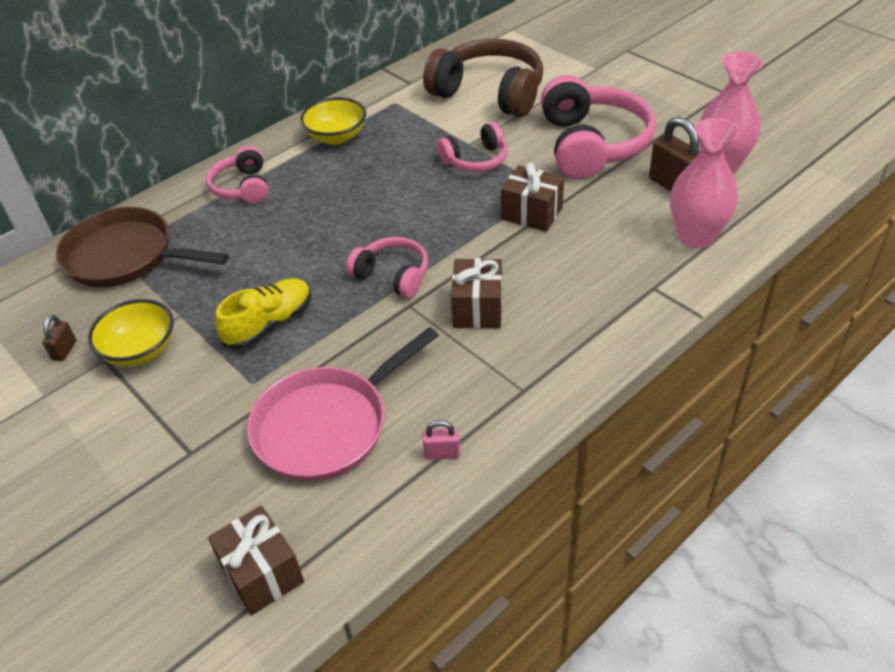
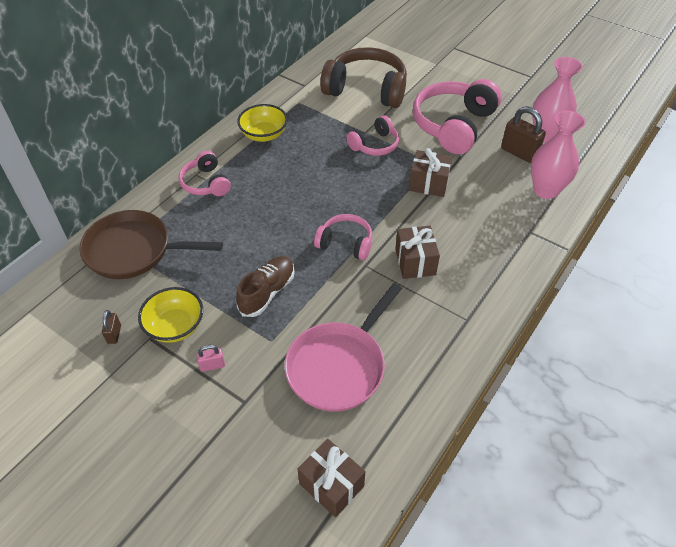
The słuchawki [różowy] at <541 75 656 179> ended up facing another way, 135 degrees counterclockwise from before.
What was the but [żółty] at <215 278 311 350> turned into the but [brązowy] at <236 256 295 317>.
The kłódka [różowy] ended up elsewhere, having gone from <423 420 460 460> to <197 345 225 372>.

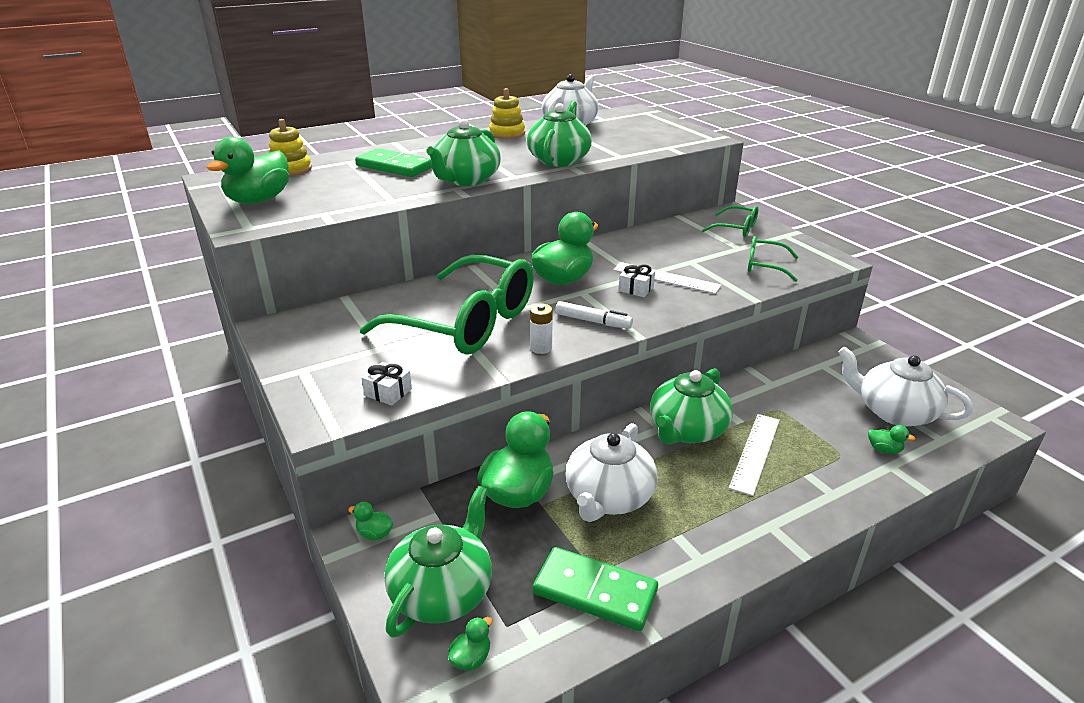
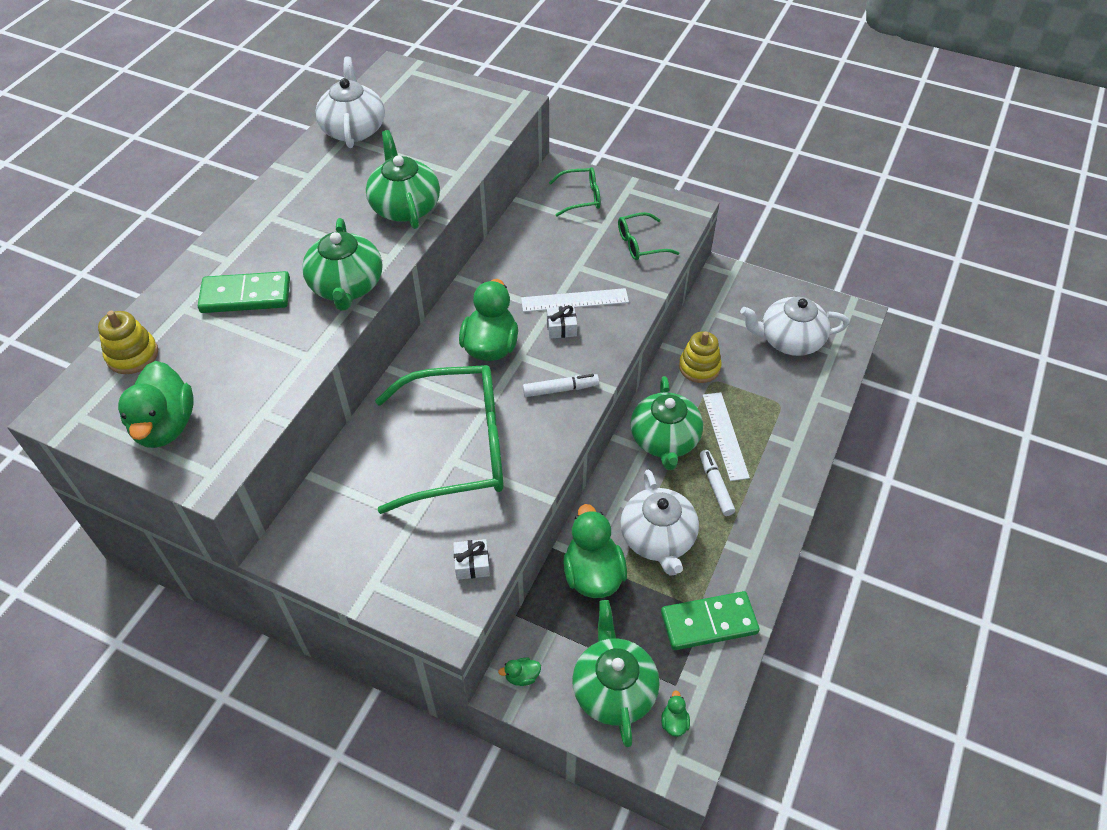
The zabawka nakładanka [żółty] ended up elsewhere, having gone from <489 88 525 139> to <679 331 722 383>.
The second view lost the bateria [biały] at <530 304 553 354>.
The second view lost the kaczka [zielony] at <868 425 916 454>.
The second view gained the flamaster [biały] at <700 450 735 516>.

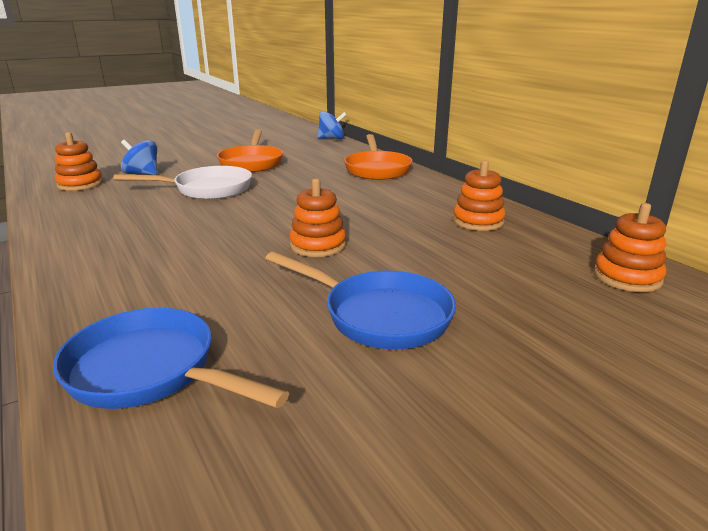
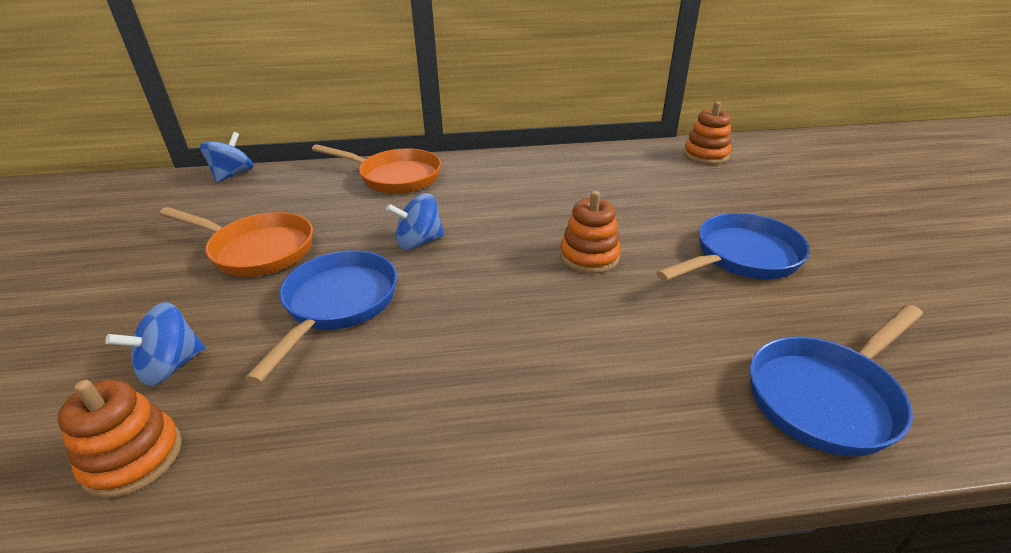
The second view lost the zabawka nakładanka [pomarańczowy] at <453 160 506 231>.
What was the patelnia [biały] at <113 166 252 199> turned into the patelnia [niebieski] at <245 250 397 385>.
The second view gained the bączek [niebieski] at <386 193 444 250>.

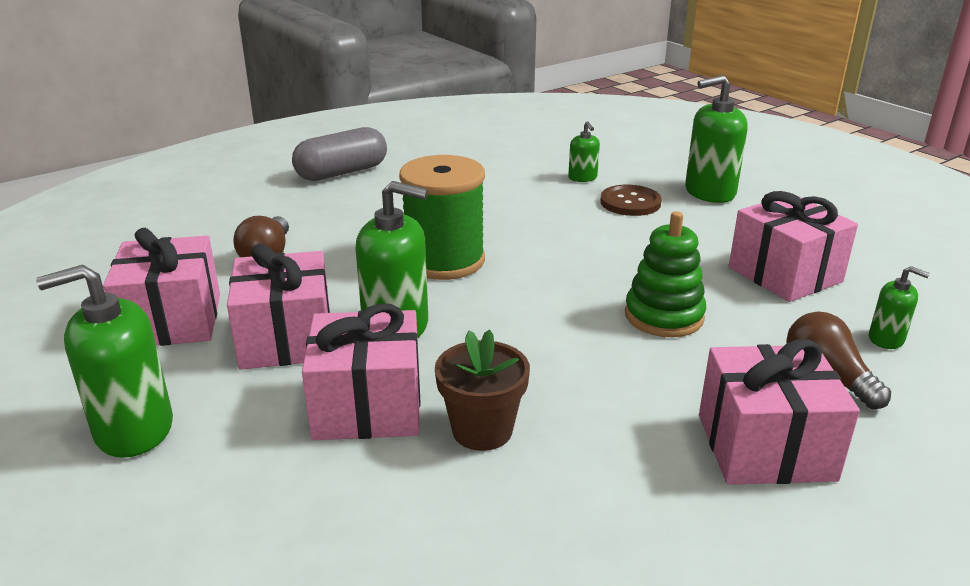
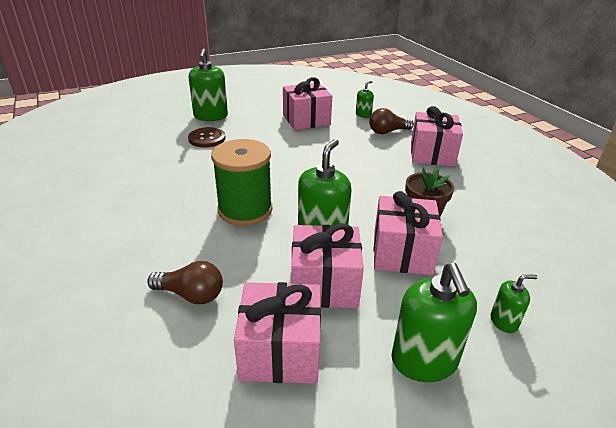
The dozownik mydła [zielony] ended up elsewhere, having gone from <568 121 600 182> to <491 274 538 333>.
The second view lost the kapsułka [szary] at <292 127 387 181>.
The second view lost the zabawka nakładanka [zielony] at <625 211 706 337>.

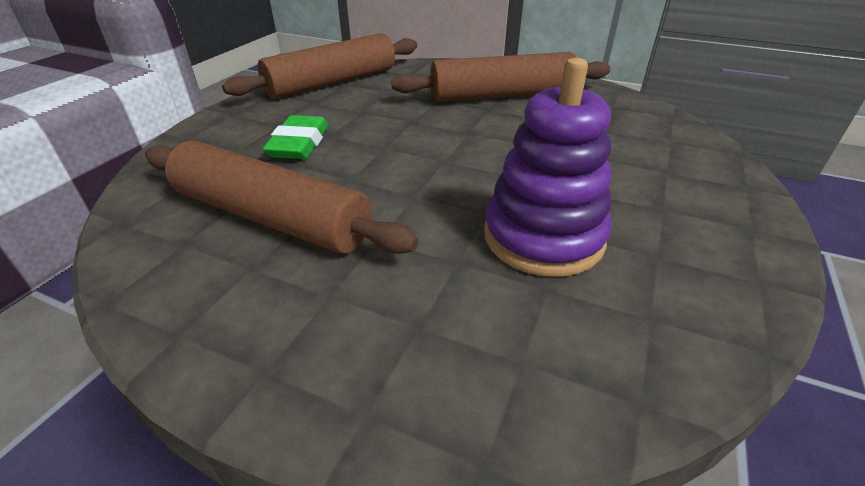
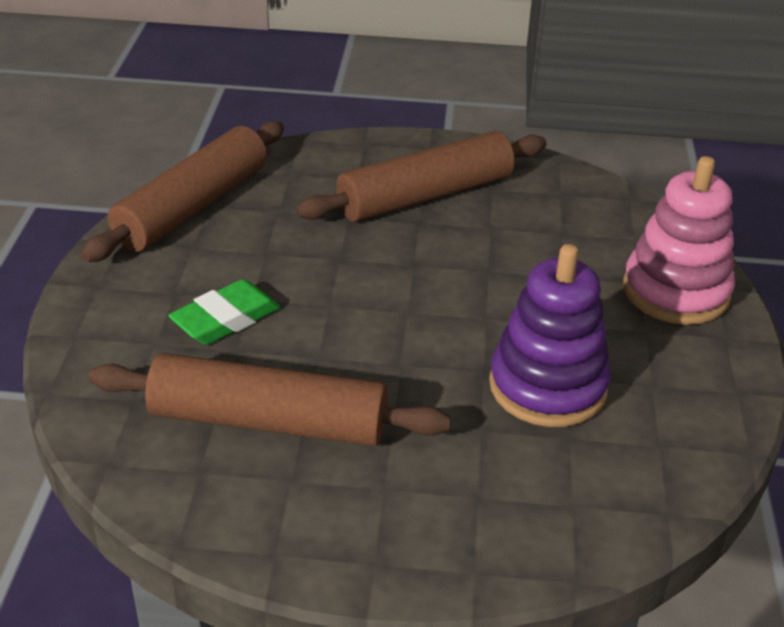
The gumka do mazania [zielony] at <263 115 329 159> ended up facing another way, 60 degrees clockwise from before.
The second view gained the zabawka nakładanka [różowy] at <623 156 735 325>.

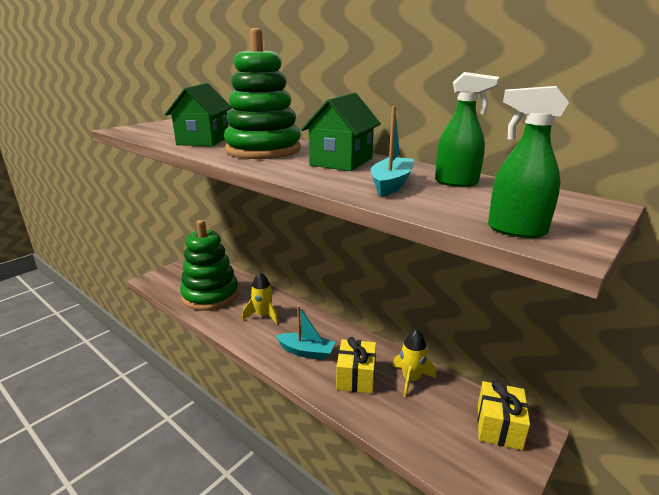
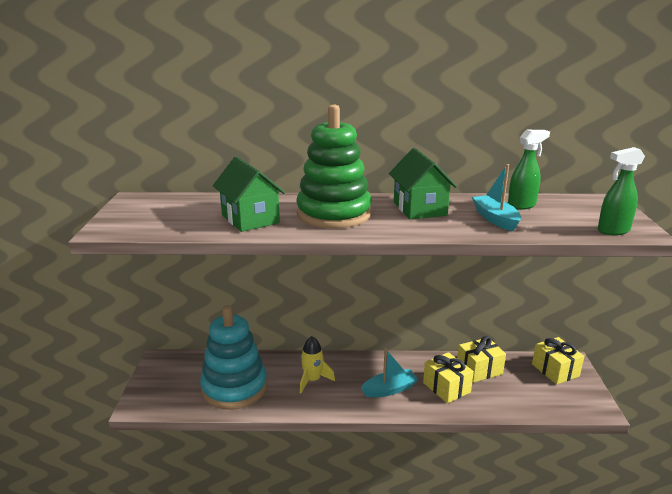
What was the zabawka nakładanka [zielony] at <180 220 239 311> turned into the zabawka nakładanka [turkusowy] at <200 306 267 410>.
Where the rakieta [żółty] stood at <393 329 436 397>, the prezent [żółty] came to stand at <457 336 506 383>.

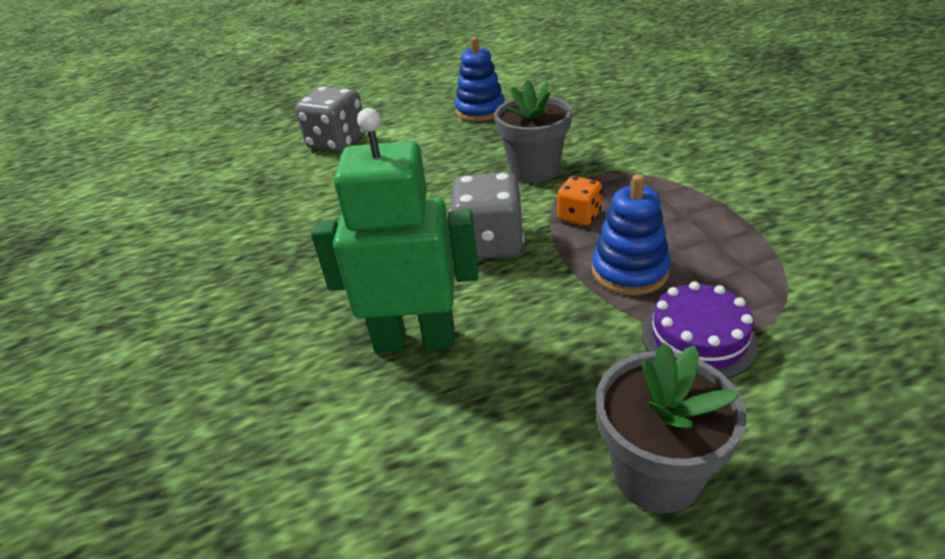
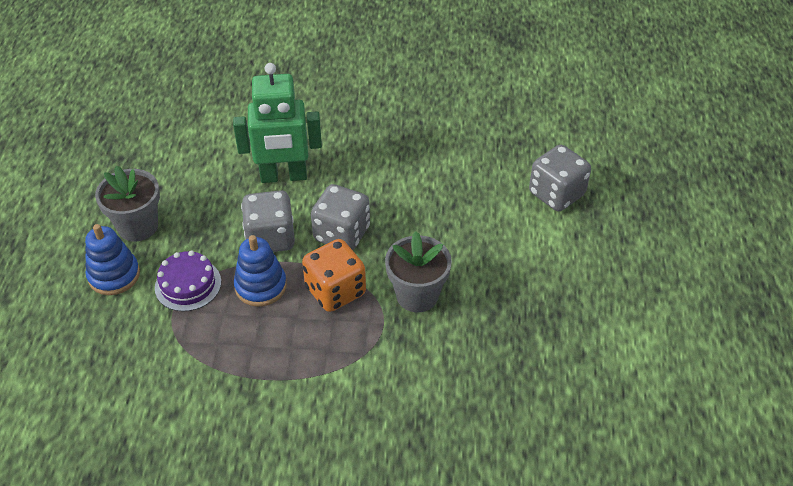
The zabawka nakładanka [niebieski] ended up elsewhere, having gone from <455 37 505 122> to <85 224 140 295>.
The robot [zielony] at <311 108 479 353> ended up facing another way, 60 degrees clockwise from before.
The size of the kostka do gry [pomarańczowy] at <557 176 602 226> changed by a factor of 1.76.
The second view gained the kostka do gry [szary] at <241 190 295 252>.

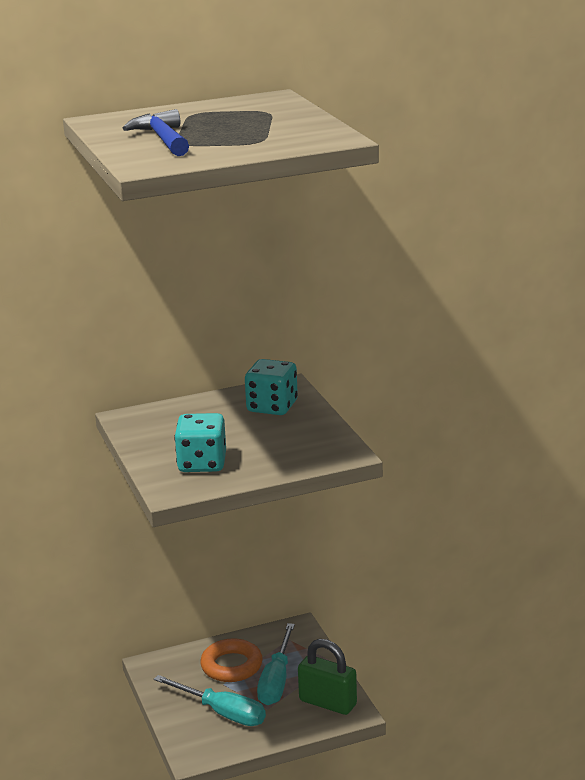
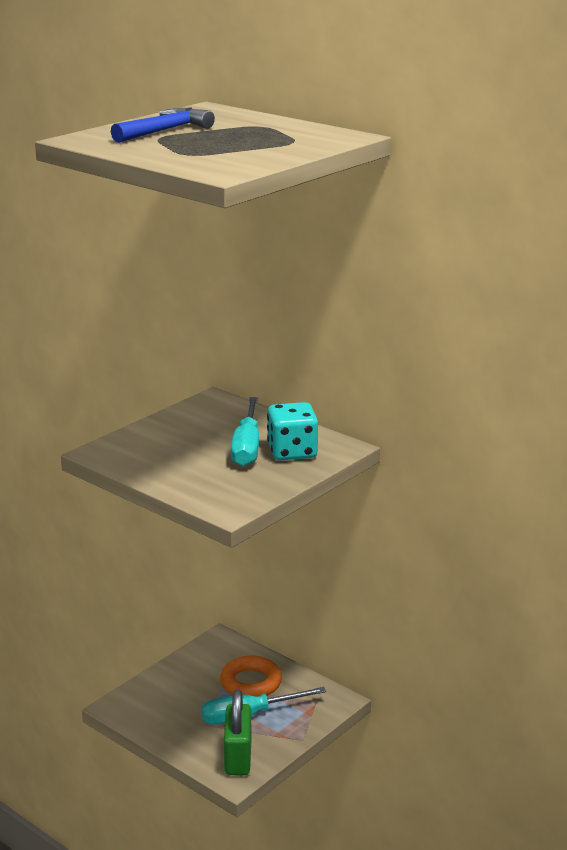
The second view lost the kostka do gry [turkusowy] at <174 413 226 472>.
The śrubokręt [turkusowy] ended up elsewhere, having gone from <154 675 266 726> to <231 397 259 466>.

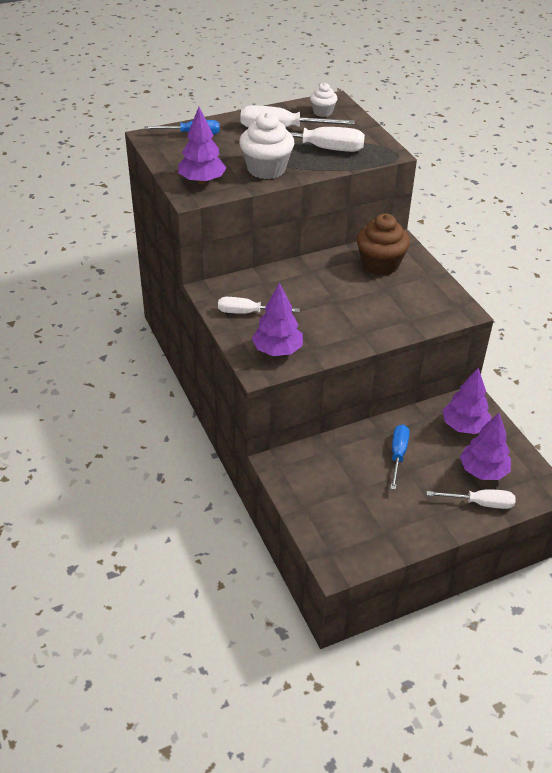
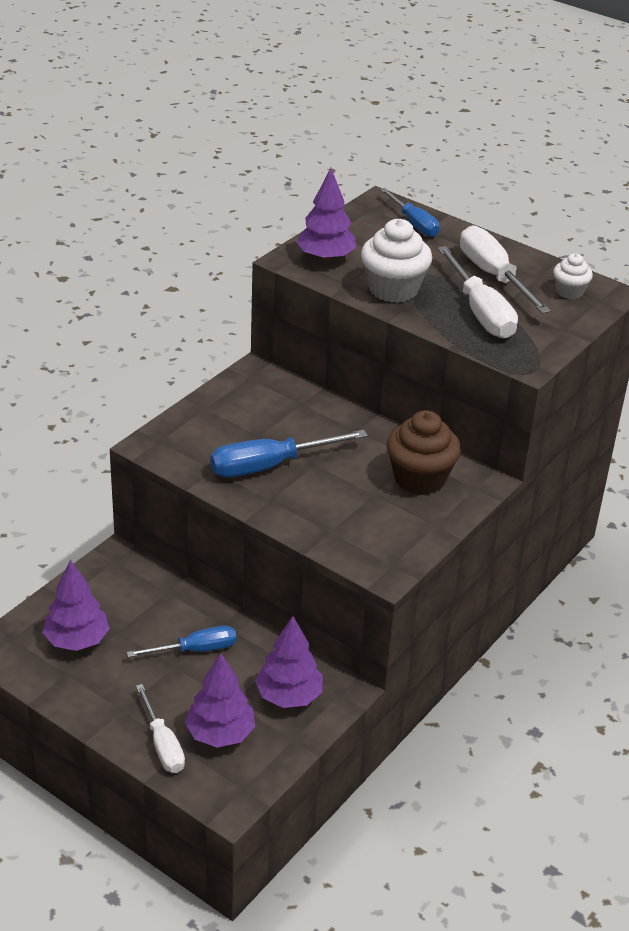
The drzewko [fioletowy] ended up elsewhere, having gone from <252 283 303 356> to <42 560 110 651>.
The second view lost the śrubokręt [biały] at <218 297 300 314>.
The second view gained the śrubokręt [niebieski] at <210 430 368 477>.

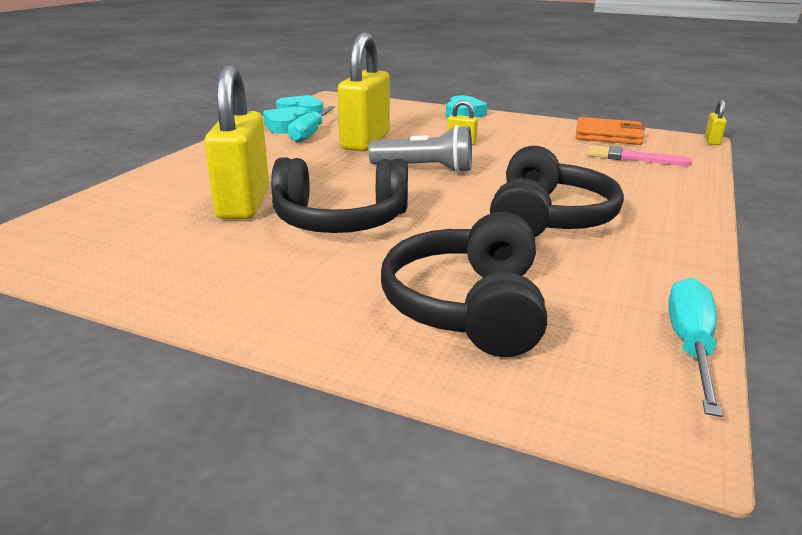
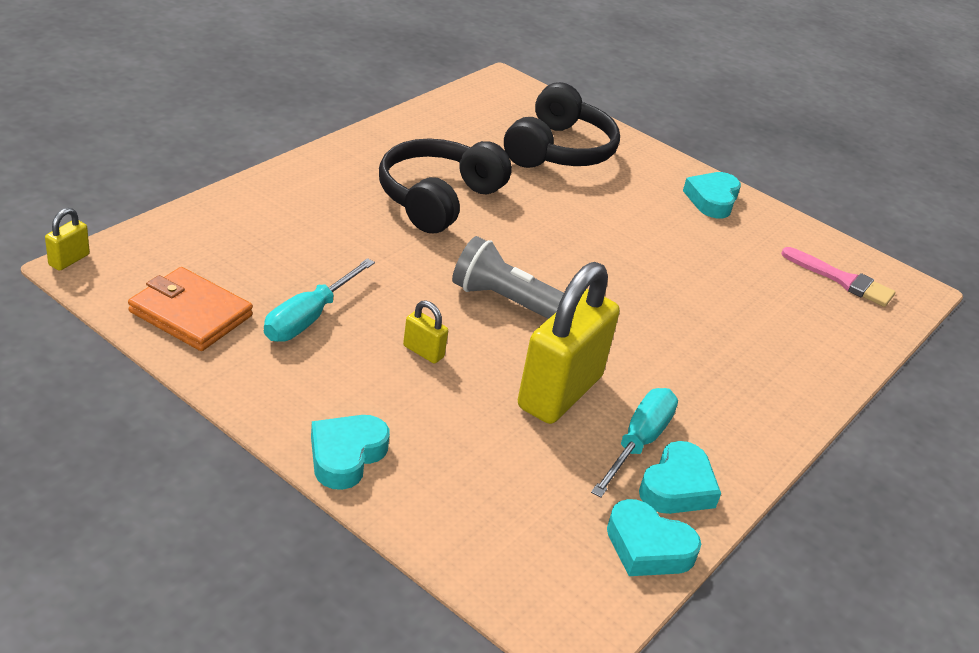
The second view lost the kłódka [żółty] at <204 66 269 219>.
The pędzel [różowy] ended up elsewhere, having gone from <587 145 692 166> to <781 247 895 307>.
The second view lost the słuchawki [czarny] at <271 157 408 233>.
The śrubokręt [turkusowy] ended up elsewhere, having gone from <668 278 723 417> to <264 258 375 342>.
The second view gained the serce [turkusowy] at <683 172 741 218>.

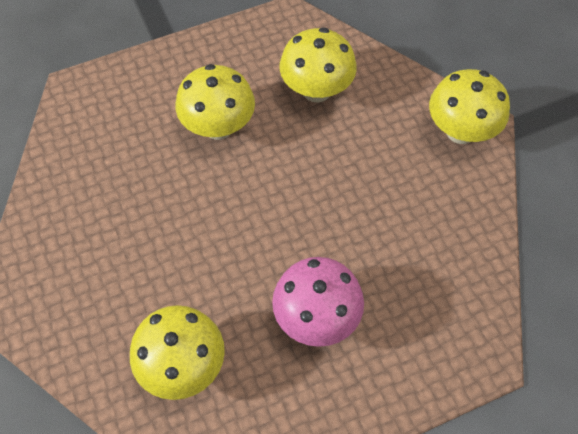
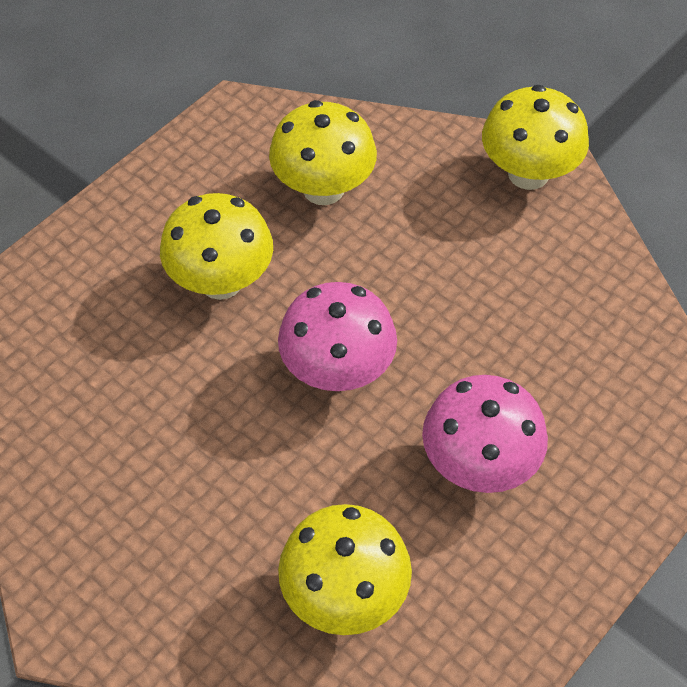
The second view gained the grzyb [różowy] at <278 282 397 391>.

